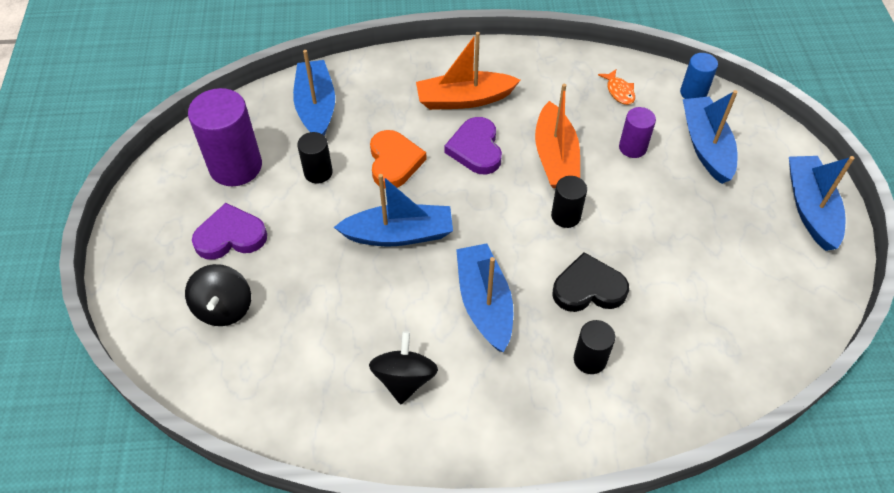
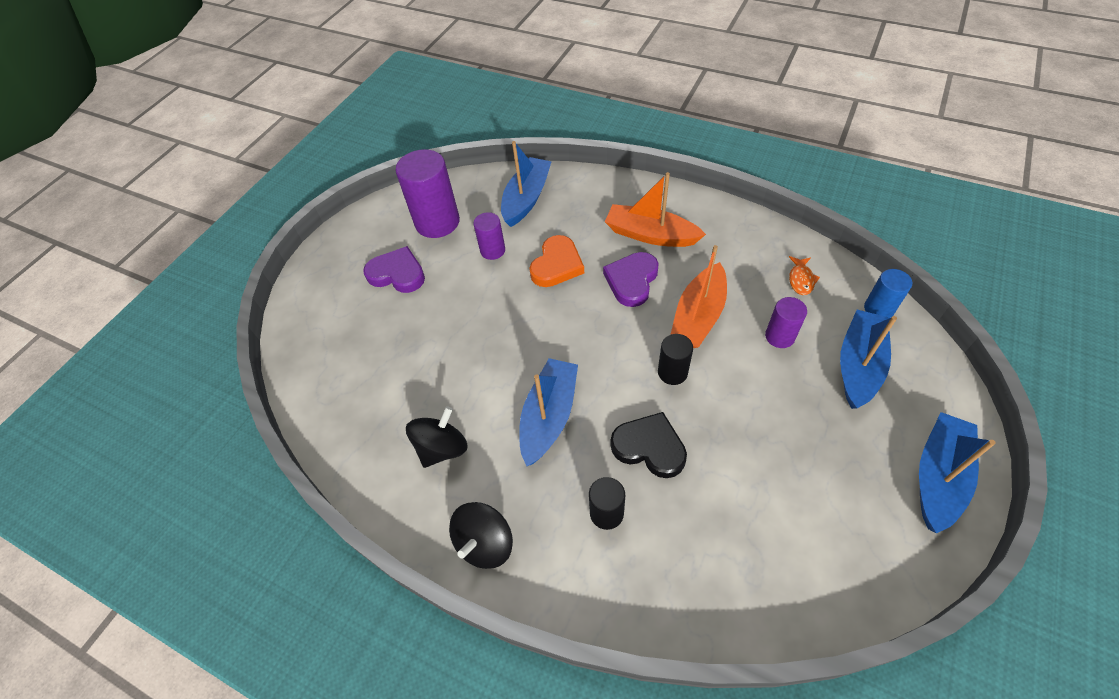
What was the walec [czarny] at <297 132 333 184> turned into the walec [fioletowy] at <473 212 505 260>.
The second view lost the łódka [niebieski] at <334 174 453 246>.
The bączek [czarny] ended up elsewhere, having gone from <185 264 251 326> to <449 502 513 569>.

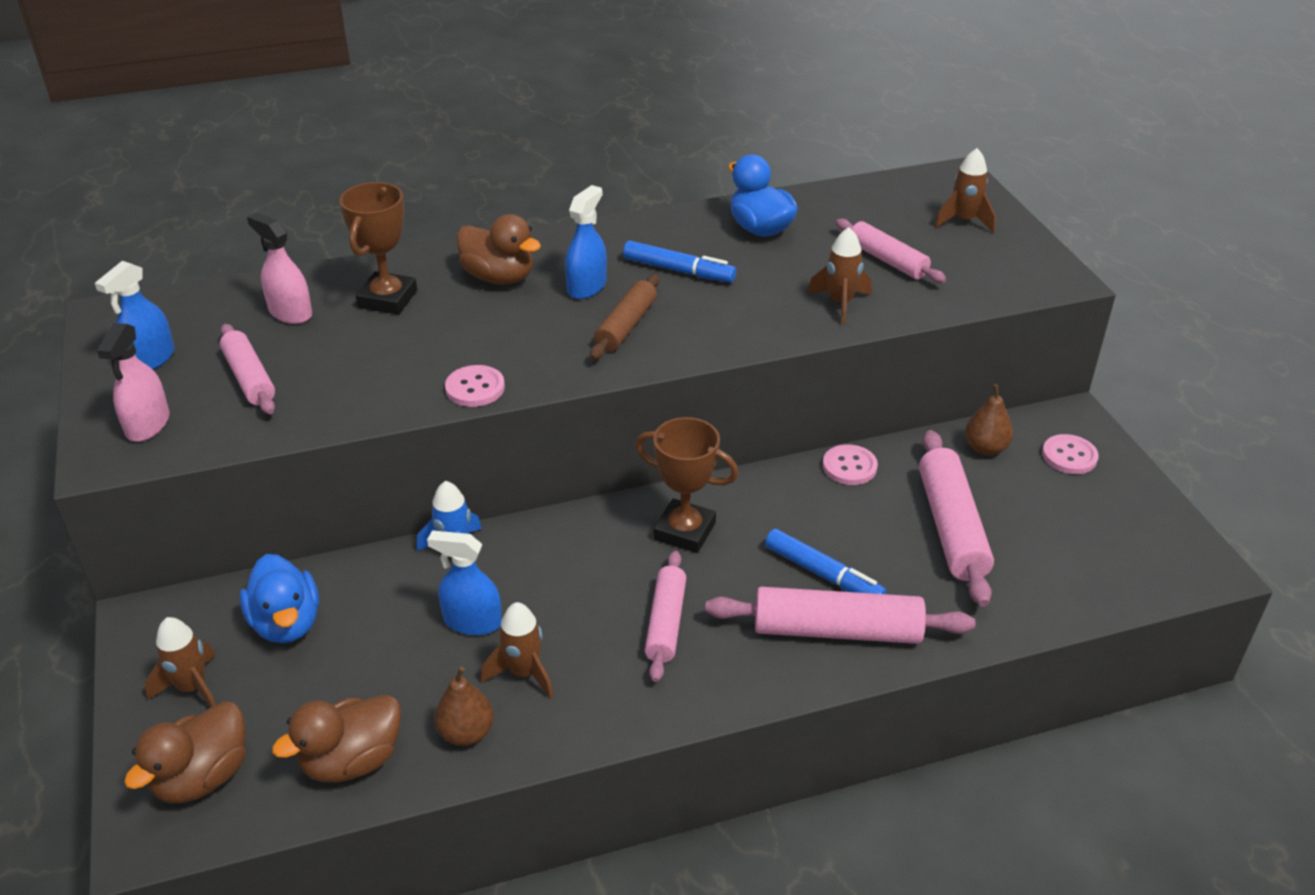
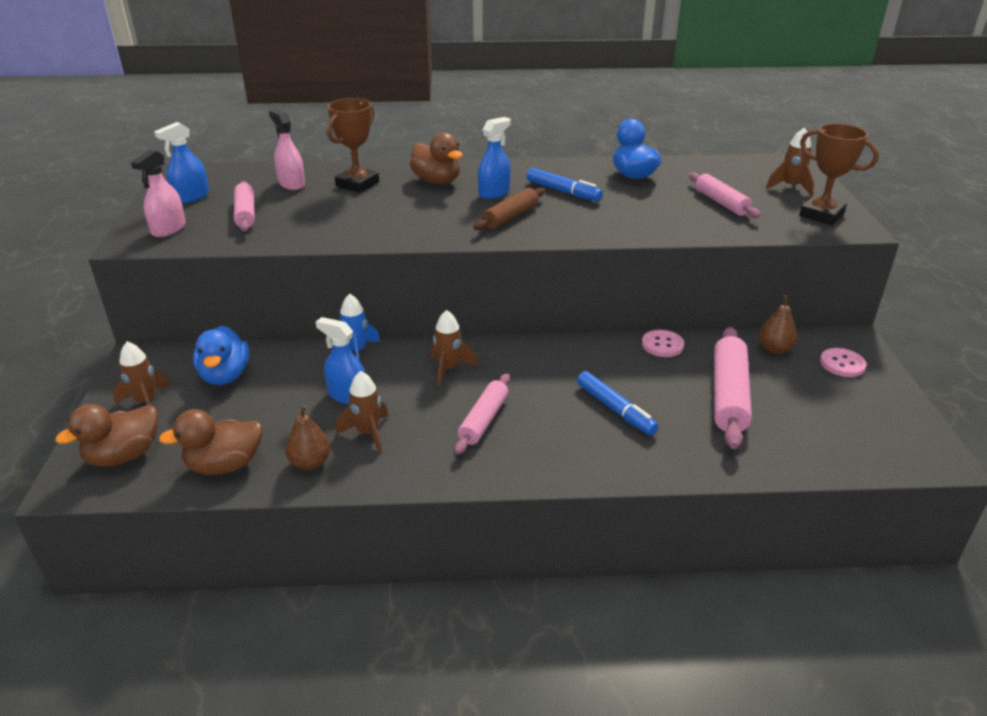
The rakieta [brązowy] ended up elsewhere, having gone from <807 227 871 325> to <430 310 478 387>.
The second view lost the guzik [różowy] at <445 365 505 407>.
The puchar [brązowy] ended up elsewhere, having gone from <635 417 739 553> to <799 123 879 225>.
The second view lost the wałek do ciasta [różowy] at <705 587 975 644>.

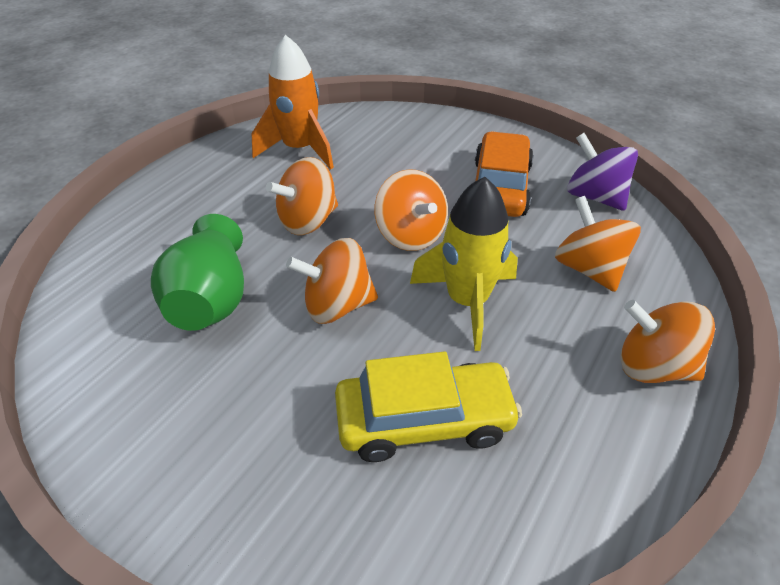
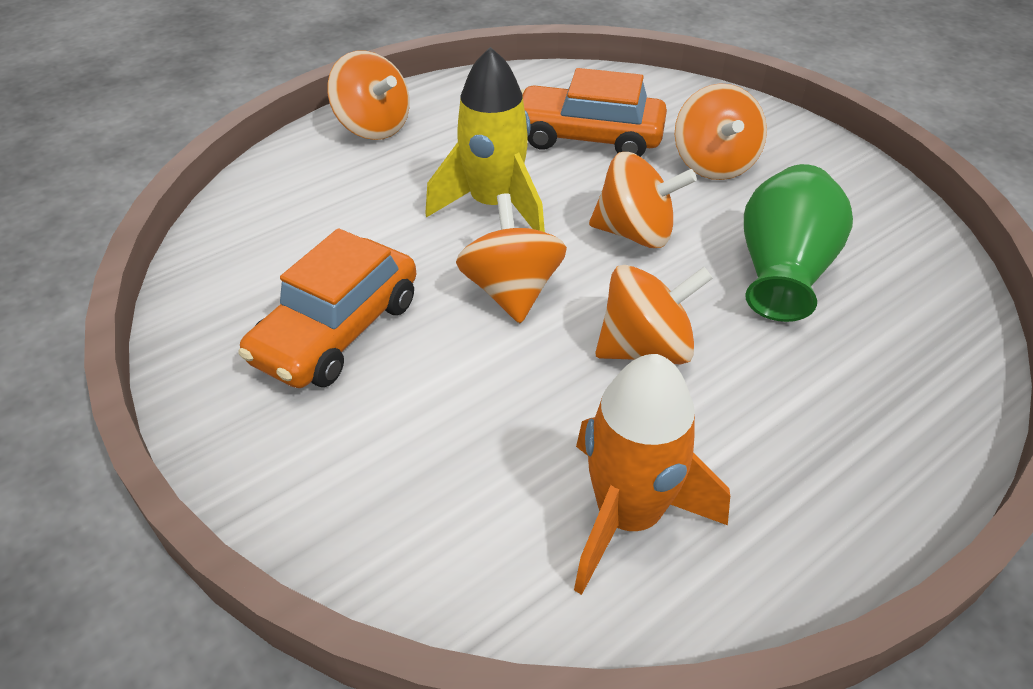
The second view lost the bączek [fioletowy] at <567 133 638 211>.
The bączek [pomarańczowy] ended up elsewhere, having gone from <555 196 641 292> to <675 83 767 180>.
What was the samochód [żółty] at <335 351 522 462> turned into the samochód [pomarańczowy] at <521 68 667 157>.

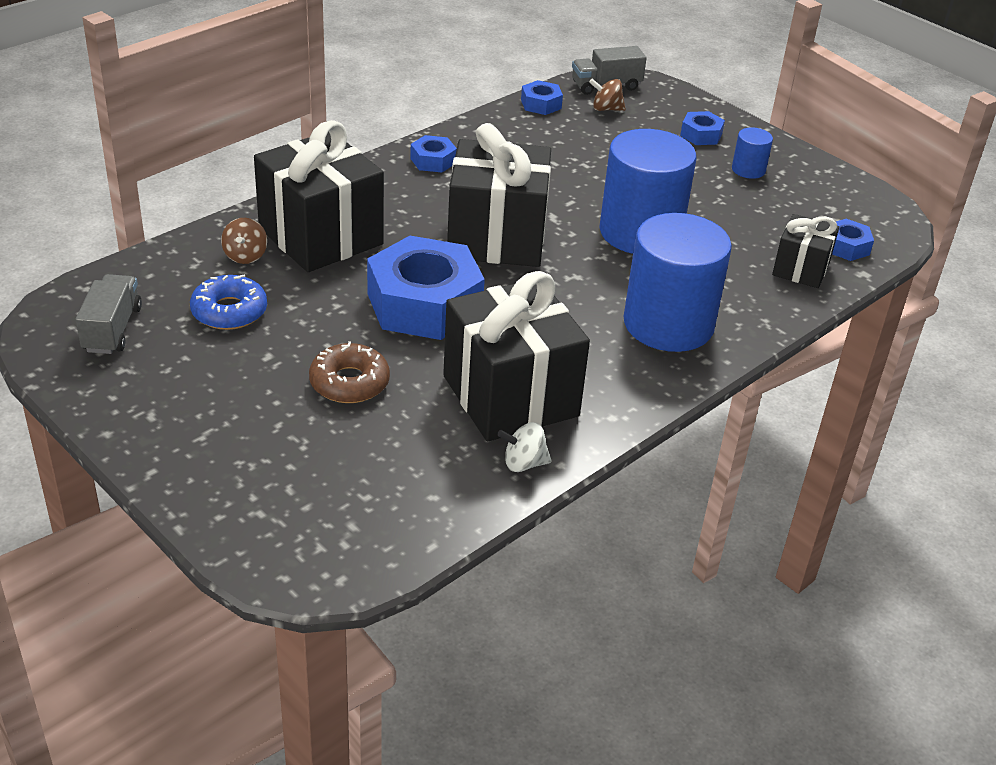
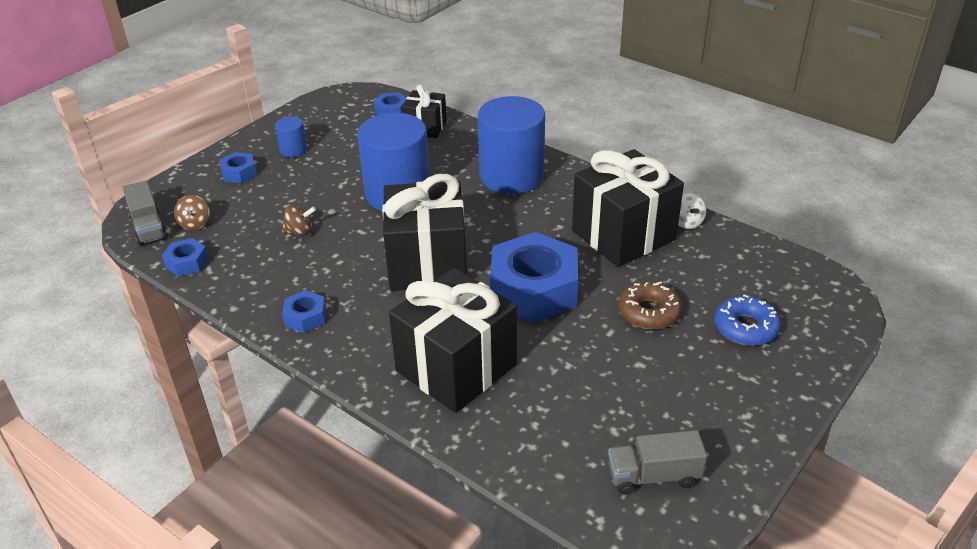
The bączek [brązowy] ended up elsewhere, having gone from <221 218 267 264> to <282 204 316 236>.
The donut [niebieski] ended up elsewhere, having gone from <190 275 267 330> to <714 294 781 346>.

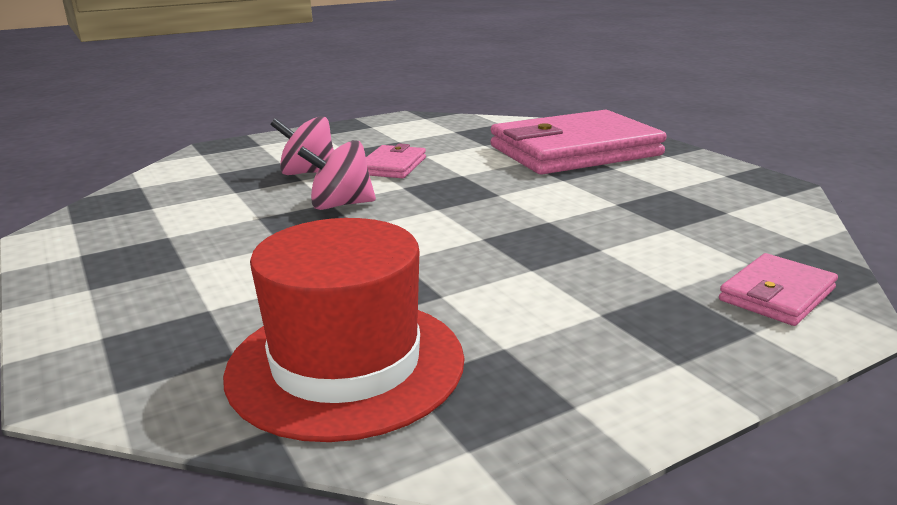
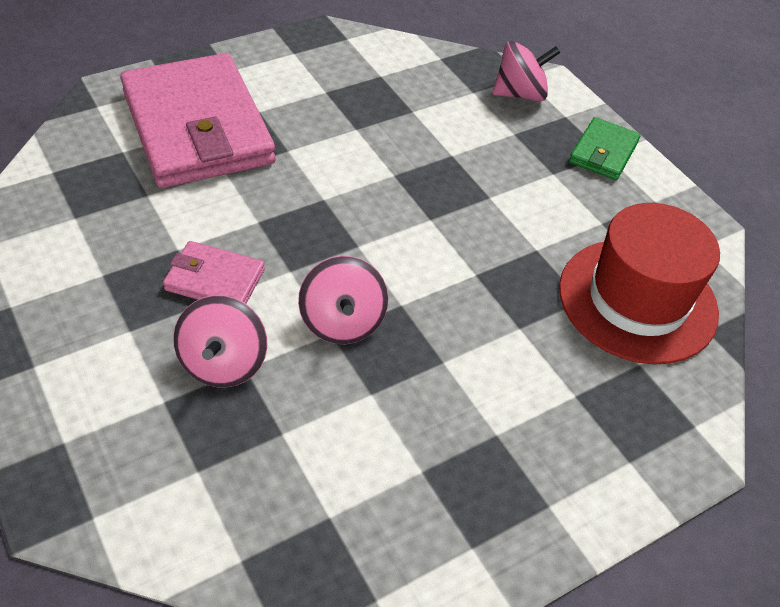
Where the portfel [różowy] stood at <719 253 838 326>, the bączek [różowy] came to stand at <493 41 560 101>.
The second view gained the portfel [zielony] at <569 117 641 180>.

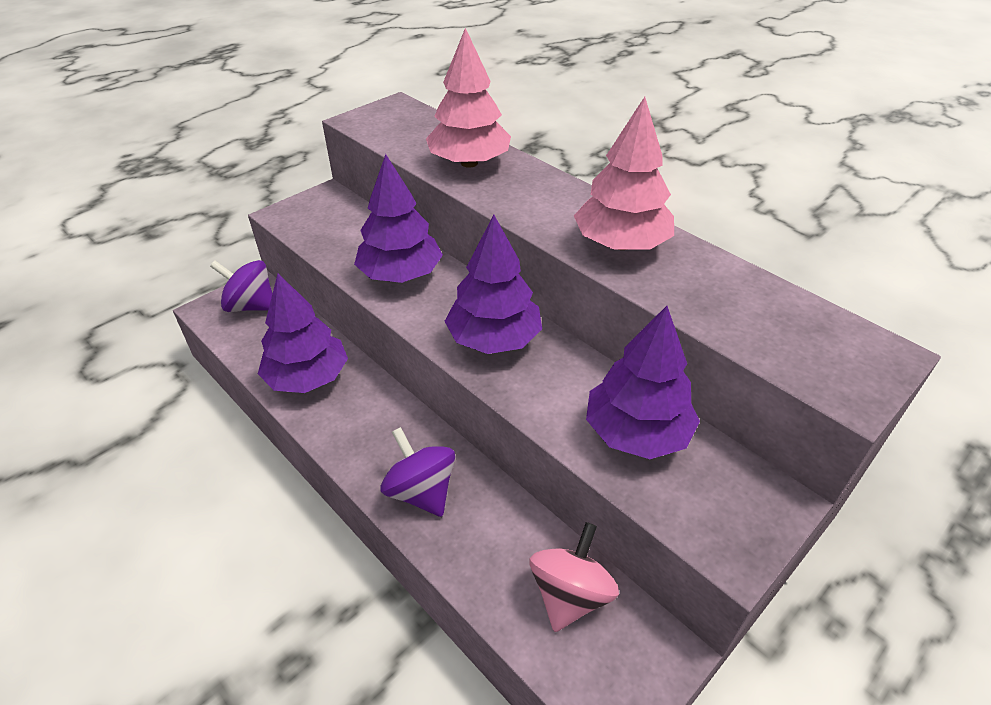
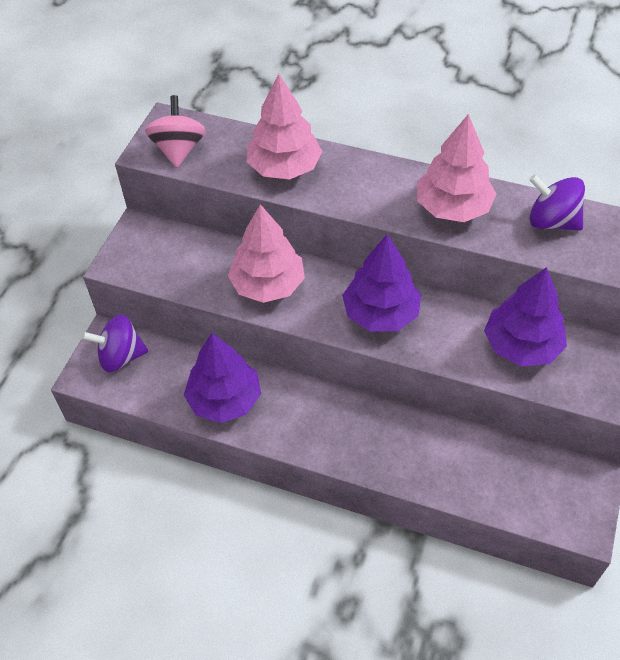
What was the drzewko [fioletowy] at <354 154 443 283> turned into the drzewko [różowy] at <228 204 305 303>.
The bączek [fioletowy] ended up elsewhere, having gone from <381 427 455 517> to <529 174 585 231>.
The bączek [różowy] ended up elsewhere, having gone from <530 522 619 632> to <145 95 206 168>.

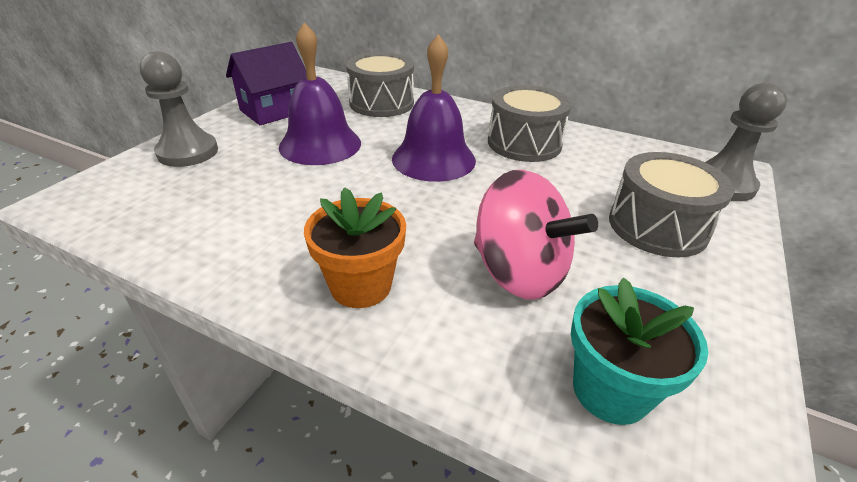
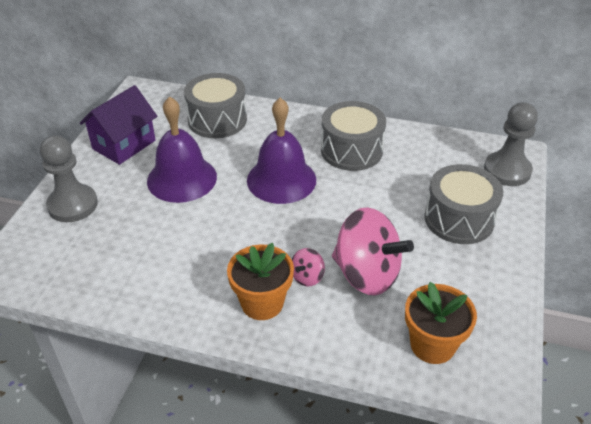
What was the doniczka [turkusowy] at <571 278 708 425> turned into the doniczka [pomarańczowy] at <405 282 477 364>.
The second view gained the bączek [różowy] at <292 248 325 286>.

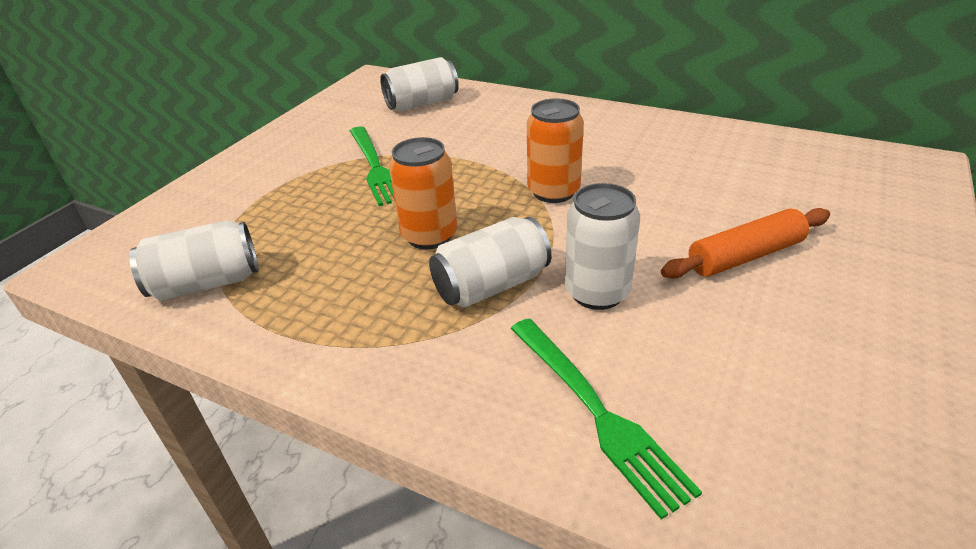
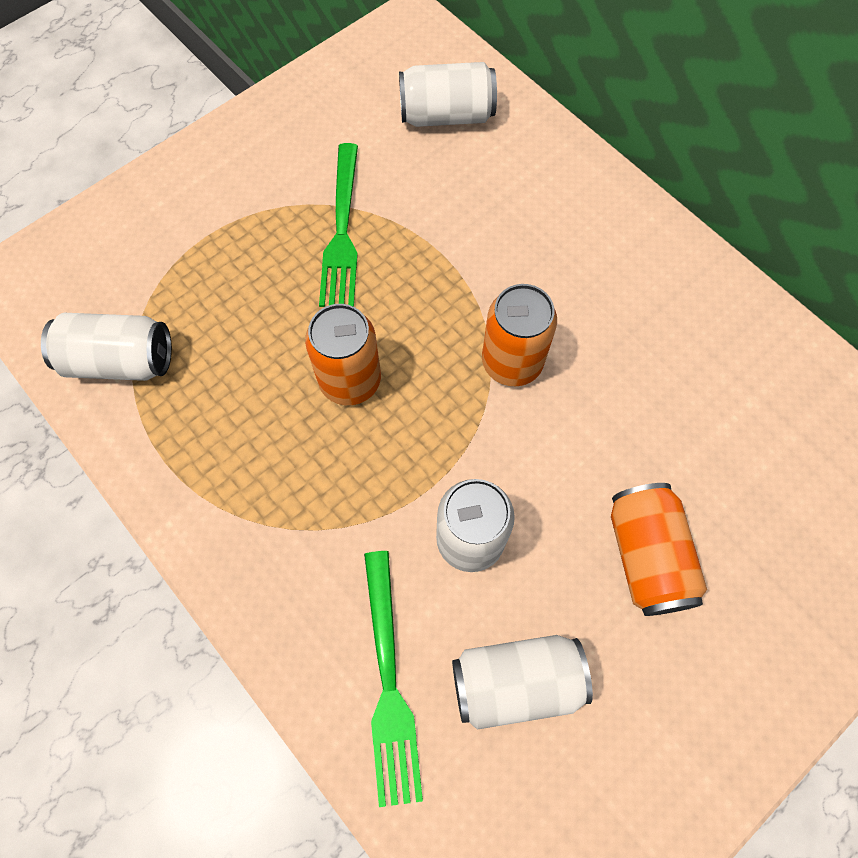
Where the wałek do ciasta [pomarańczowy] stood at <661 208 830 279>, the puszka [pomarańczowy] came to stand at <611 483 707 616>.
The puszka [biały] ended up elsewhere, having gone from <429 217 552 308> to <452 635 593 730>.

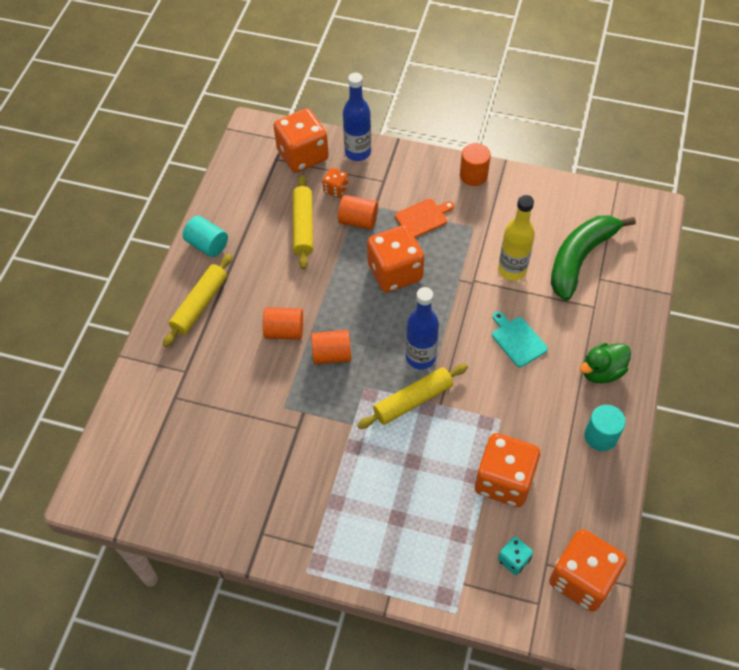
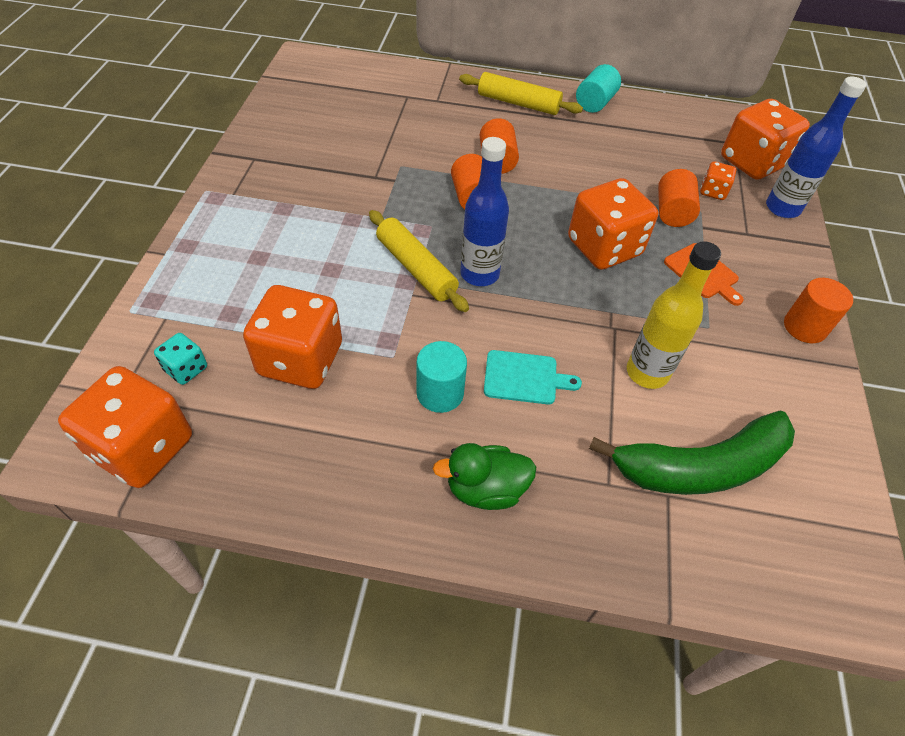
The second view lost the wałek do ciasta [żółty] at <293 175 313 269>.
The banan [zielony] at <551 215 636 301> ended up facing another way, 135 degrees clockwise from before.
The deska do krojenia [turkusowy] at <492 312 548 367> ended up facing another way, 45 degrees clockwise from before.
The kaczka [zielony] at <580 343 631 383> ended up facing another way, 60 degrees counterclockwise from before.
The walec [turkusowy] ended up elsewhere, having gone from <584 405 626 451> to <417 341 467 413>.

